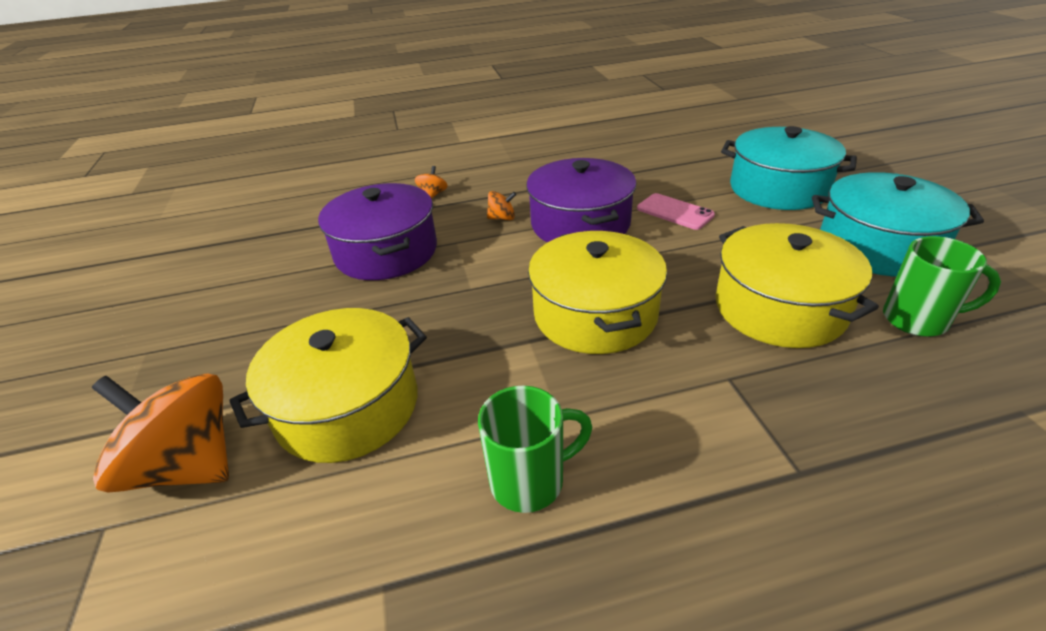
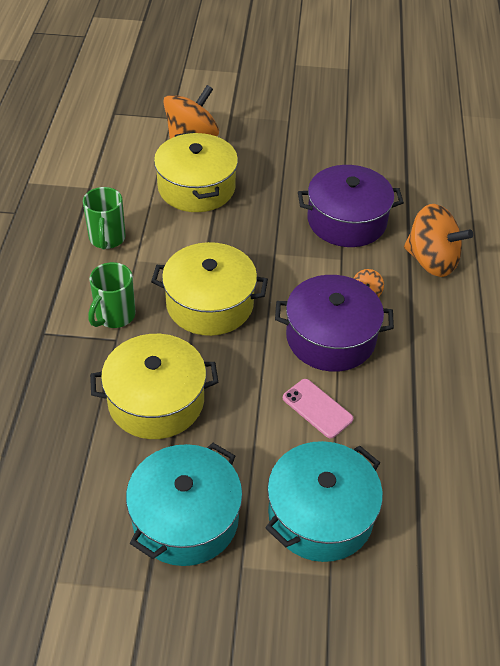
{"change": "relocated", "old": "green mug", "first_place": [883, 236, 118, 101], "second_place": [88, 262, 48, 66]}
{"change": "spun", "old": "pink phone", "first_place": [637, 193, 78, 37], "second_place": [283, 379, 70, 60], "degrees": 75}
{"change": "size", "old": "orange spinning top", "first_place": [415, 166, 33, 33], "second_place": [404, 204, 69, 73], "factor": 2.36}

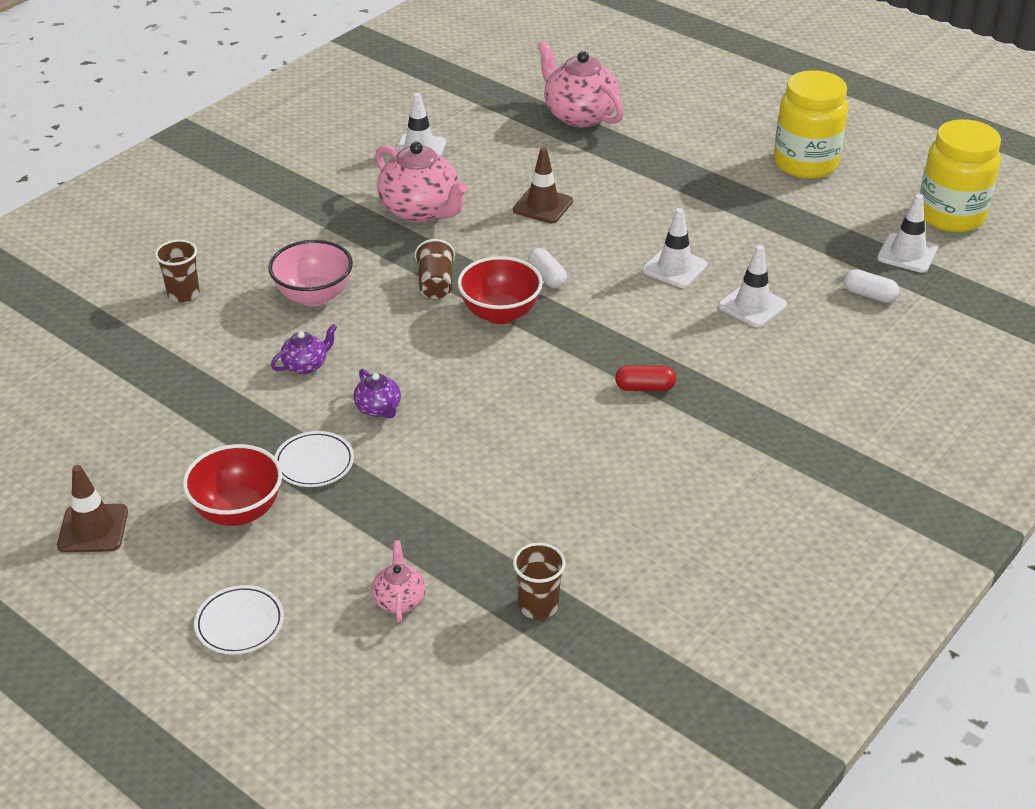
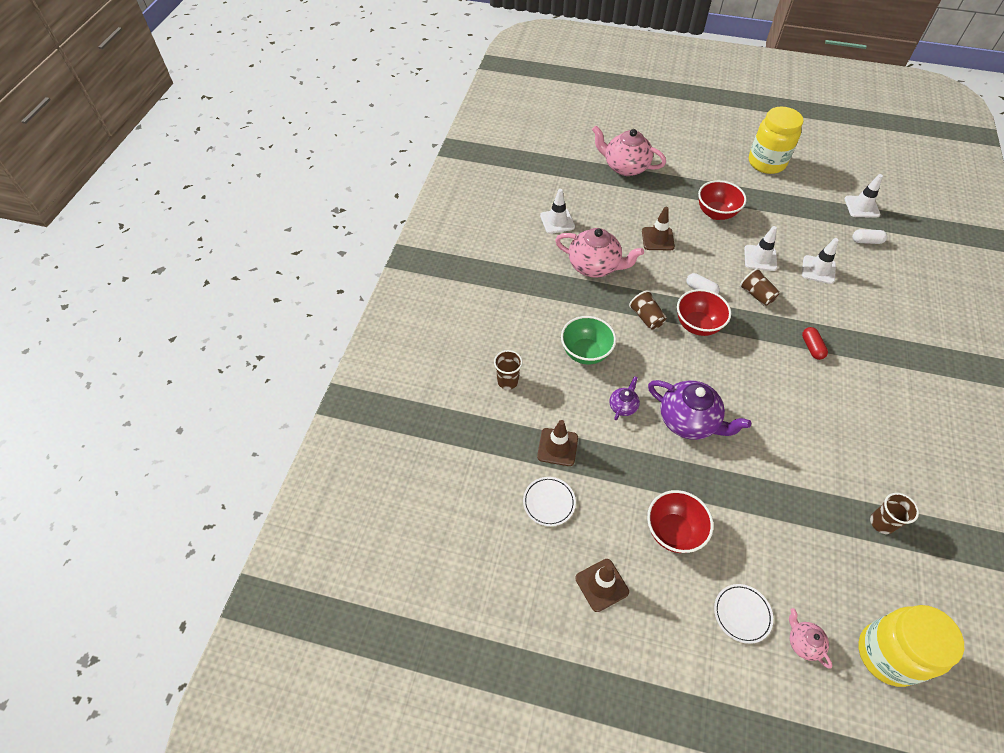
{"change": "relocated", "old": "white plate", "first_place": [275, 431, 79, 56], "second_place": [523, 477, 53, 49]}
{"change": "appeared", "new": "brown traffic cone", "second_place": [537, 420, 41, 46]}
{"change": "colour", "old": "pink bowl", "new": "green bowl", "first_place": [268, 240, 85, 66], "second_place": [561, 316, 55, 49]}
{"change": "size", "old": "purple teapot", "first_place": [353, 369, 48, 49], "second_place": [648, 380, 103, 60], "factor": 2.03}
{"change": "appeared", "new": "red bowl", "second_place": [698, 180, 49, 40]}
{"change": "appeared", "new": "brown cup", "second_place": [740, 268, 40, 38]}
{"change": "relocated", "old": "pink teapot", "first_place": [372, 540, 54, 83], "second_place": [789, 608, 43, 61]}
{"change": "spun", "old": "red capsule", "first_place": [615, 365, 61, 26], "second_place": [802, 327, 26, 33], "degrees": -75}
{"change": "relocated", "old": "yellow jar", "first_place": [920, 119, 81, 113], "second_place": [858, 605, 106, 82]}

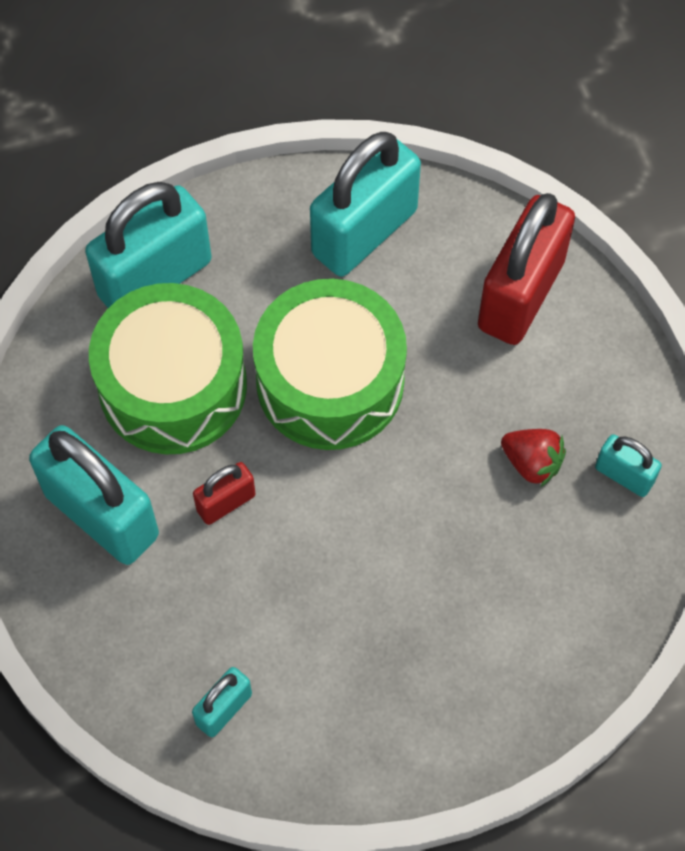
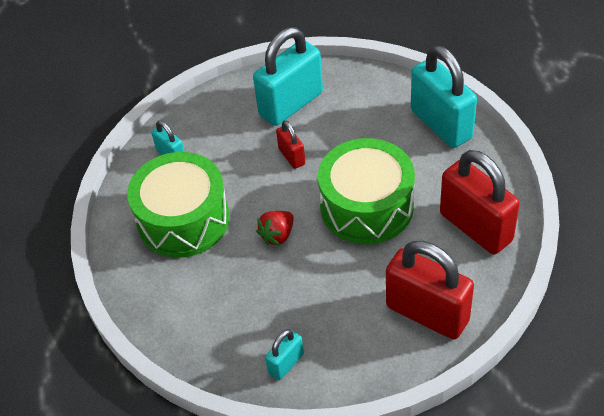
{"change": "relocated", "old": "green drum", "first_place": [89, 283, 158, 171], "second_place": [127, 152, 103, 106]}
{"change": "relocated", "old": "red strawberry", "first_place": [501, 429, 65, 58], "second_place": [256, 211, 38, 35]}
{"change": "colour", "old": "turquoise padlock", "new": "red padlock", "first_place": [310, 132, 111, 145], "second_place": [440, 150, 80, 104]}

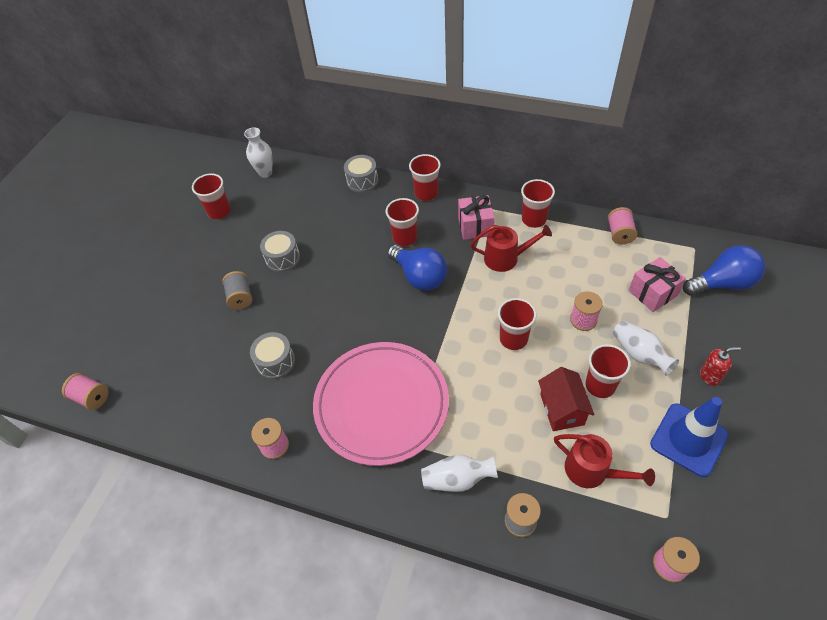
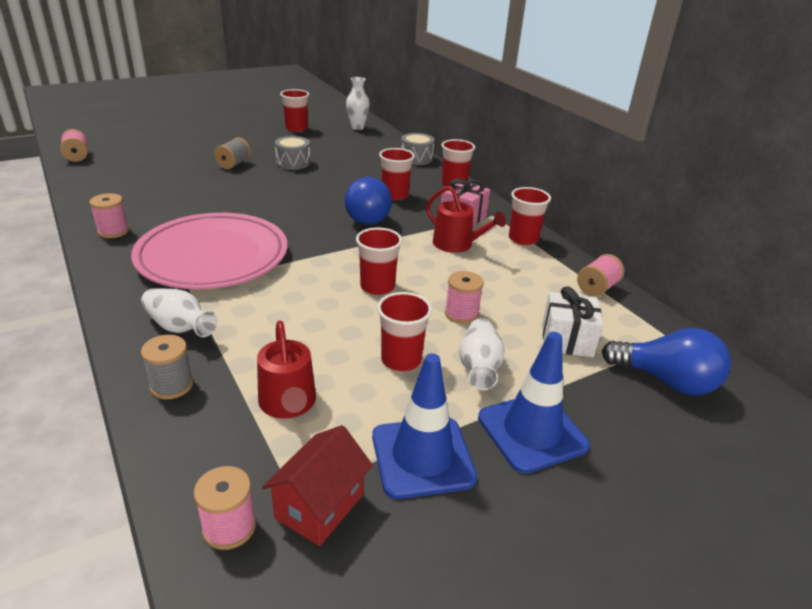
{"change": "relocated", "old": "red house", "first_place": [538, 367, 56, 64], "second_place": [262, 425, 111, 121]}
{"change": "exchanged", "old": "red soap dispenser", "new": "blue traffic cone", "first_place": [700, 347, 41, 39], "second_place": [478, 332, 112, 142]}
{"change": "colour", "old": "pink gift", "new": "white gift", "first_place": [629, 257, 57, 55], "second_place": [542, 286, 61, 71]}
{"change": "missing", "old": "grey drum", "first_place": [250, 332, 45, 47]}

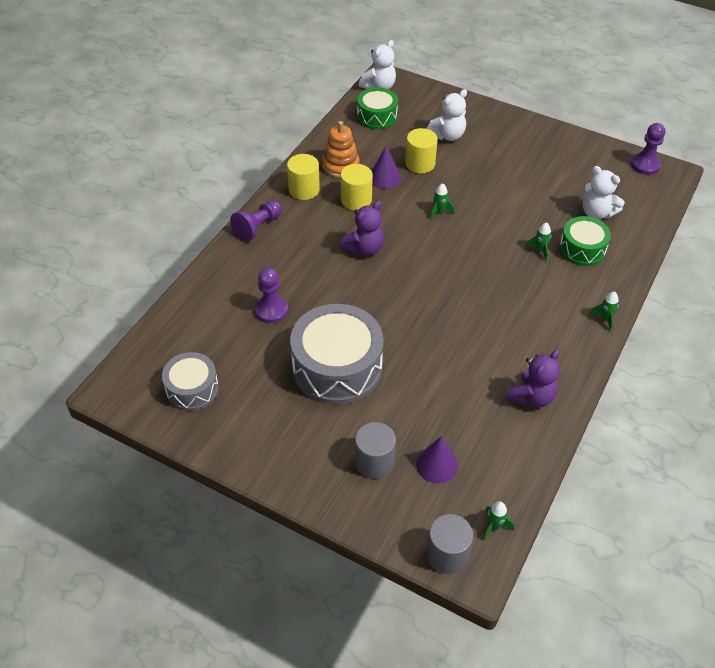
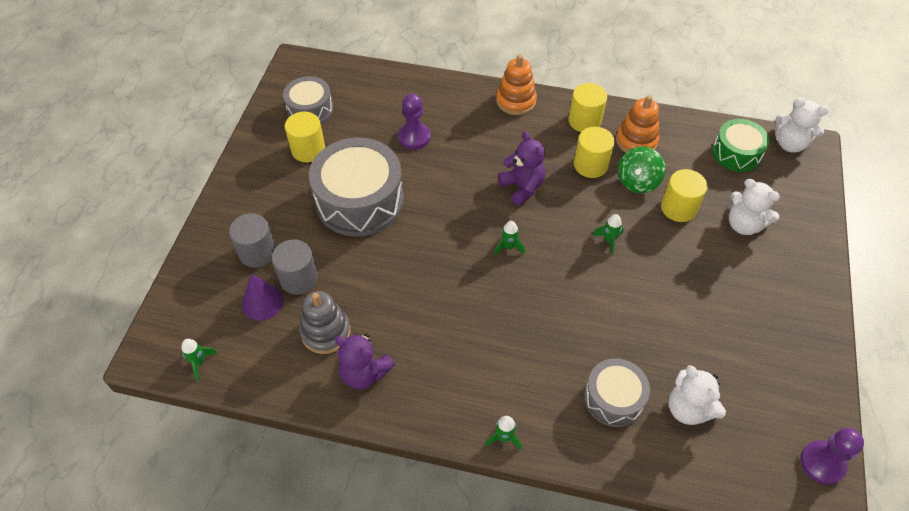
{"change": "relocated", "old": "grey cylinder", "first_place": [426, 514, 47, 60], "second_place": [272, 239, 46, 56]}
{"change": "appeared", "new": "yellow cylinder", "second_place": [285, 112, 40, 50]}
{"change": "appeared", "new": "grey stacking toy", "second_place": [299, 291, 52, 63]}
{"change": "relocated", "old": "green rocket", "first_place": [525, 222, 26, 39], "second_place": [494, 221, 31, 34]}
{"change": "exchanged", "old": "purple pawn", "new": "orange stacking toy", "first_place": [230, 200, 52, 42], "second_place": [496, 55, 41, 60]}
{"change": "spun", "old": "purple teddy bear", "first_place": [340, 201, 44, 55], "second_place": [498, 131, 47, 75], "degrees": -150}
{"change": "colour", "old": "green drum", "new": "grey drum", "first_place": [559, 216, 52, 50], "second_place": [584, 358, 66, 69]}
{"change": "exchanged", "old": "purple cone", "new": "green spinning top", "first_place": [372, 145, 29, 44], "second_place": [618, 146, 48, 47]}
{"change": "spun", "old": "white teddy bear", "first_place": [583, 166, 42, 54], "second_place": [668, 365, 58, 60], "degrees": -60}

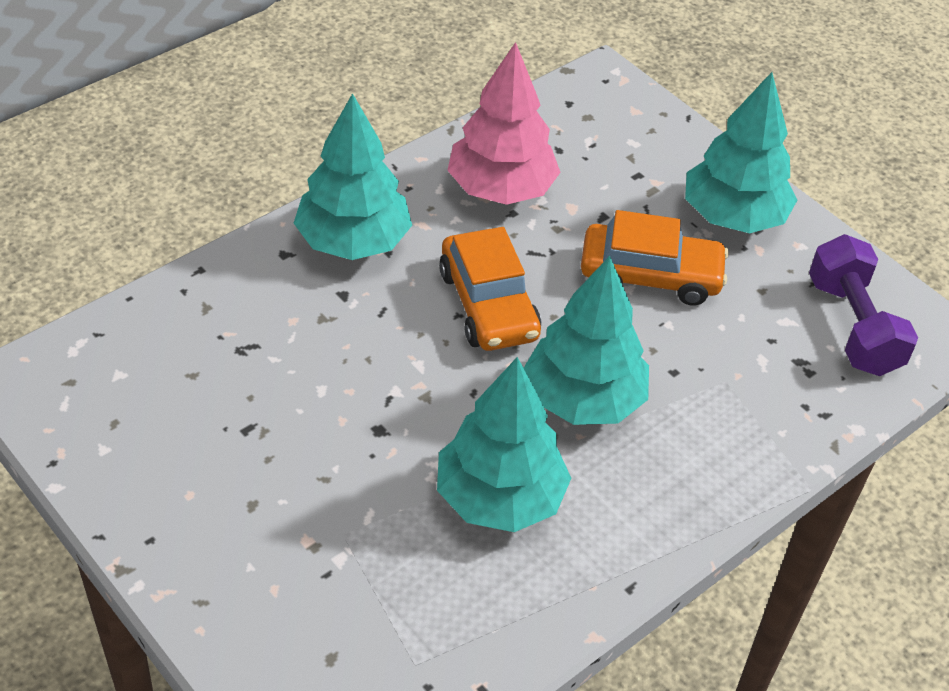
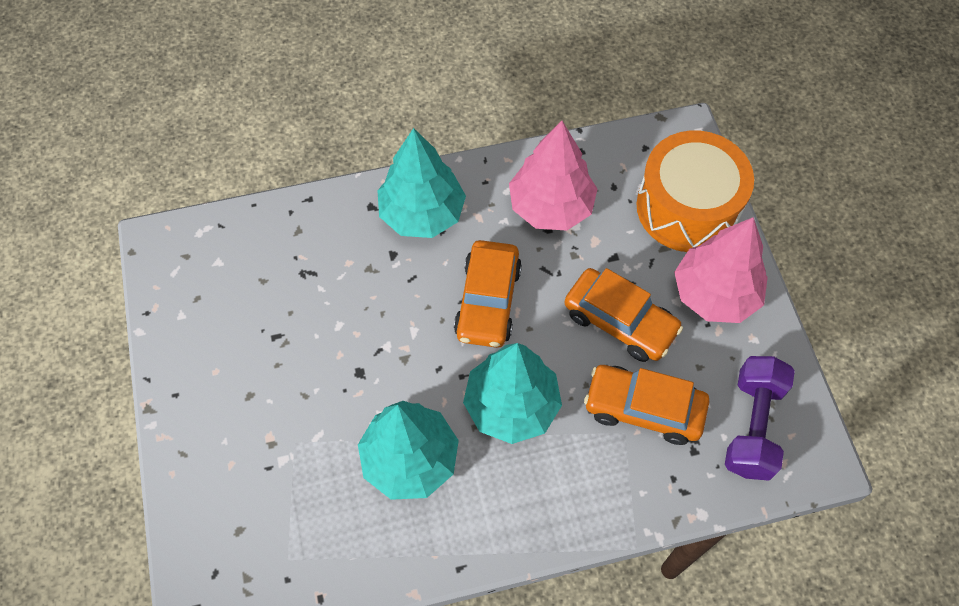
{"change": "appeared", "new": "orange car", "second_place": [584, 365, 126, 80]}
{"change": "appeared", "new": "orange drum", "second_place": [636, 131, 118, 121]}
{"change": "colour", "old": "turquoise tree", "new": "pink tree", "first_place": [685, 72, 112, 161], "second_place": [674, 217, 94, 106]}

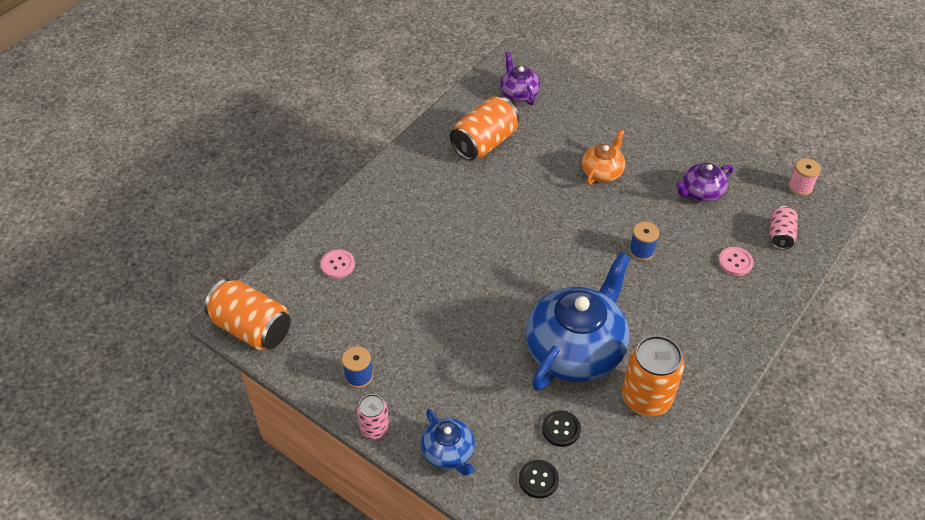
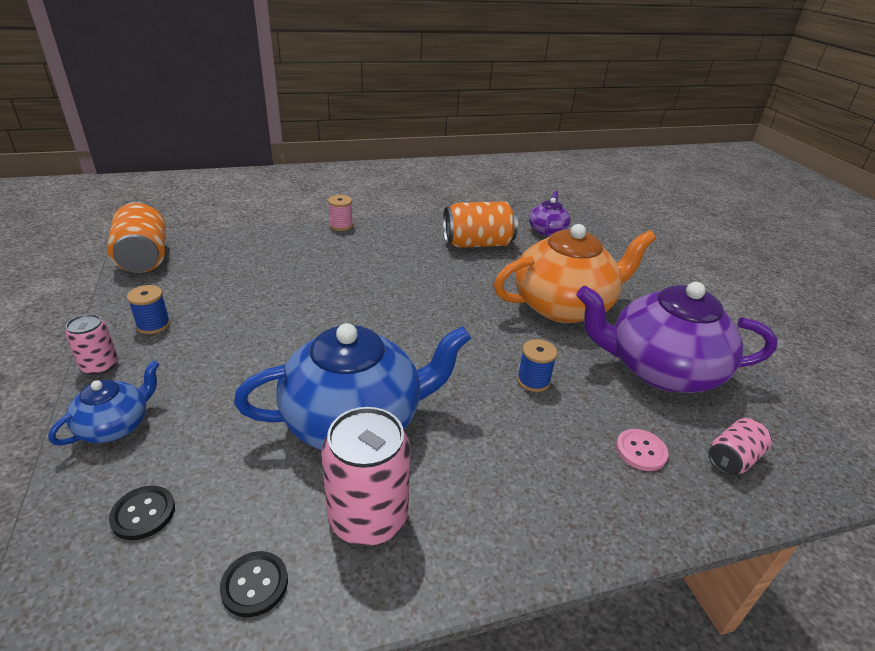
{"change": "spun", "old": "blue teapot", "first_place": [421, 409, 54, 67], "second_place": [48, 360, 111, 86], "degrees": -150}
{"change": "relocated", "old": "black button", "first_place": [542, 410, 39, 37], "second_place": [220, 551, 68, 66]}
{"change": "colour", "old": "orange can", "new": "pink can", "first_place": [622, 335, 62, 81], "second_place": [321, 407, 90, 139]}
{"change": "relocated", "old": "pink spool", "first_place": [788, 158, 33, 38], "second_place": [328, 195, 25, 36]}
{"change": "size", "old": "orange teapot", "first_place": [582, 130, 43, 55], "second_place": [494, 224, 162, 99], "factor": 2.04}
{"change": "size", "old": "purple teapot", "first_place": [676, 163, 57, 39], "second_place": [576, 282, 202, 111], "factor": 2.04}
{"change": "missing", "old": "pink button", "first_place": [321, 249, 34, 30]}

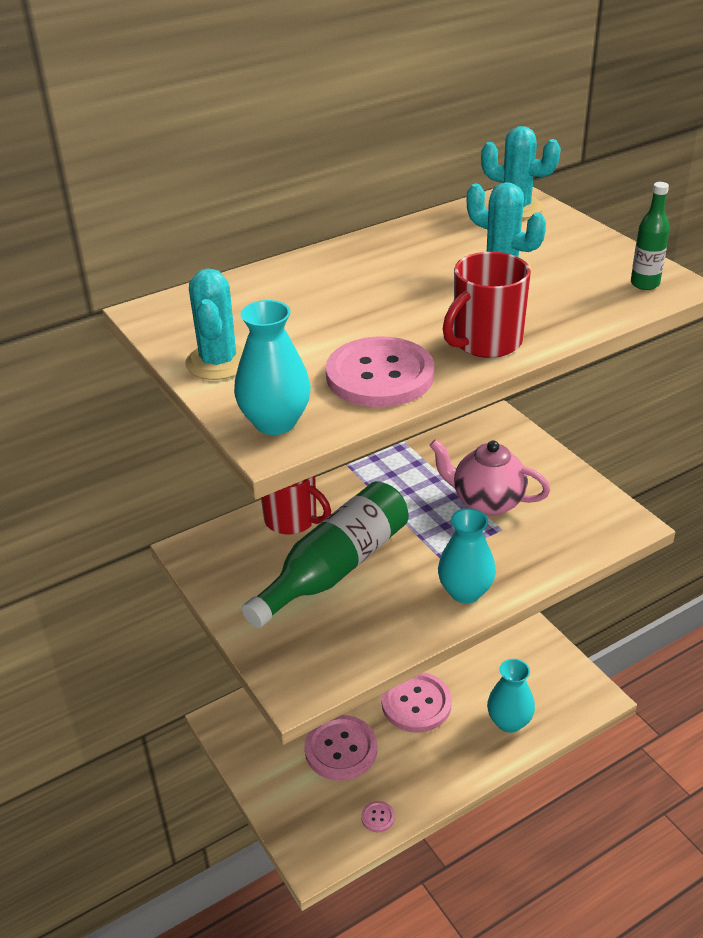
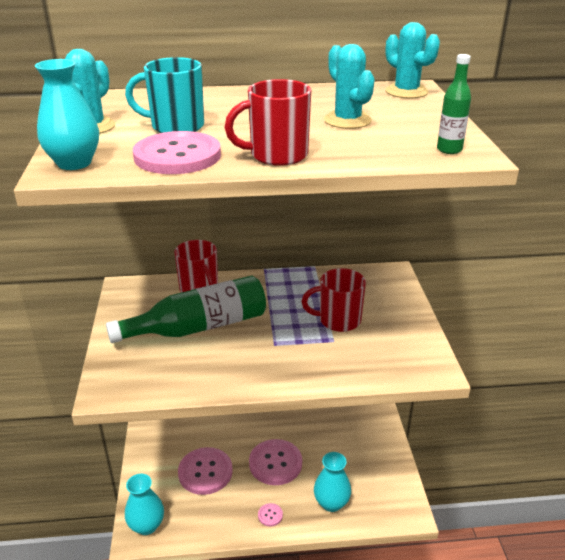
{"change": "appeared", "new": "turquoise mug", "second_place": [125, 57, 79, 76]}
{"change": "relocated", "old": "turquoise vase", "first_place": [438, 508, 58, 95], "second_place": [125, 474, 39, 61]}
{"change": "relocated", "old": "pink button", "first_place": [361, 801, 34, 31], "second_place": [258, 503, 25, 23]}
{"change": "exchanged", "old": "pink teapot", "new": "red mug", "first_place": [429, 439, 122, 77], "second_place": [302, 268, 64, 64]}

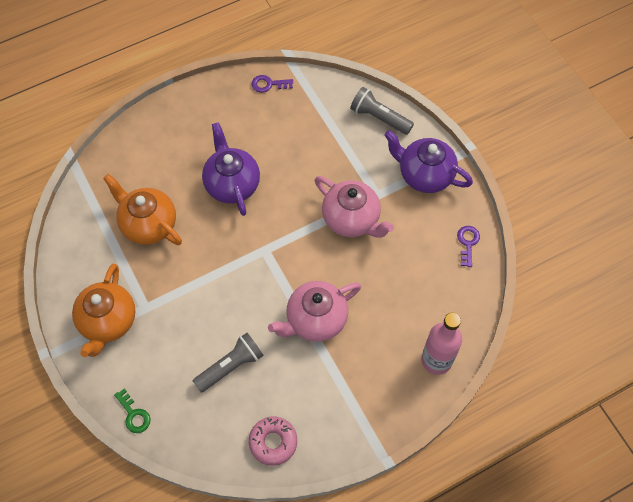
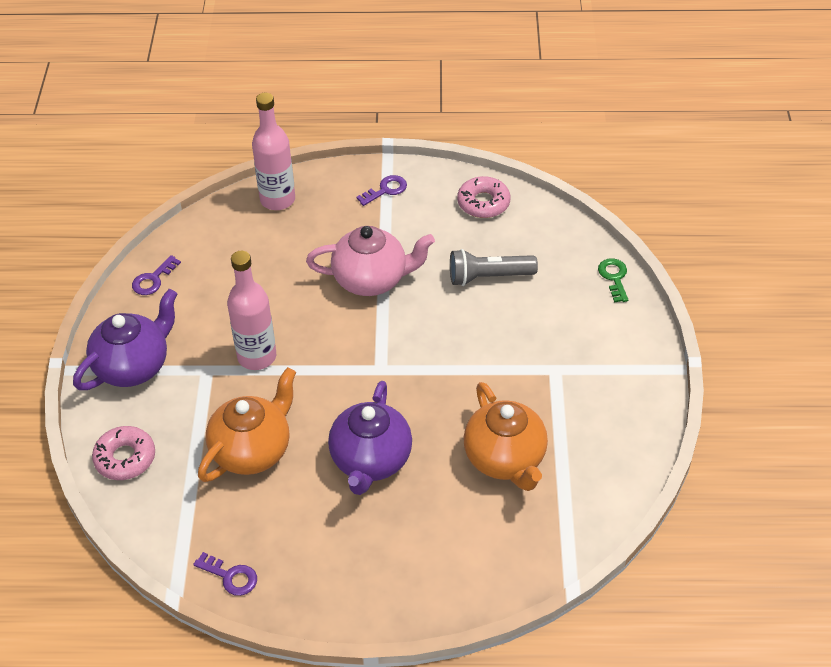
{"change": "spun", "old": "purple teapot", "first_place": [384, 130, 89, 63], "second_place": [73, 289, 104, 101], "degrees": -105}
{"change": "exchanged", "old": "grey flashlight", "new": "pink donut", "first_place": [350, 87, 64, 48], "second_place": [92, 426, 63, 54]}
{"change": "relocated", "old": "orange teapot", "first_place": [72, 264, 63, 93], "second_place": [198, 367, 98, 115]}
{"change": "exchanged", "old": "pink teapot", "new": "pink bottle", "first_place": [315, 176, 79, 62], "second_place": [227, 251, 49, 119]}
{"change": "appeared", "new": "purple key", "second_place": [356, 175, 51, 31]}

